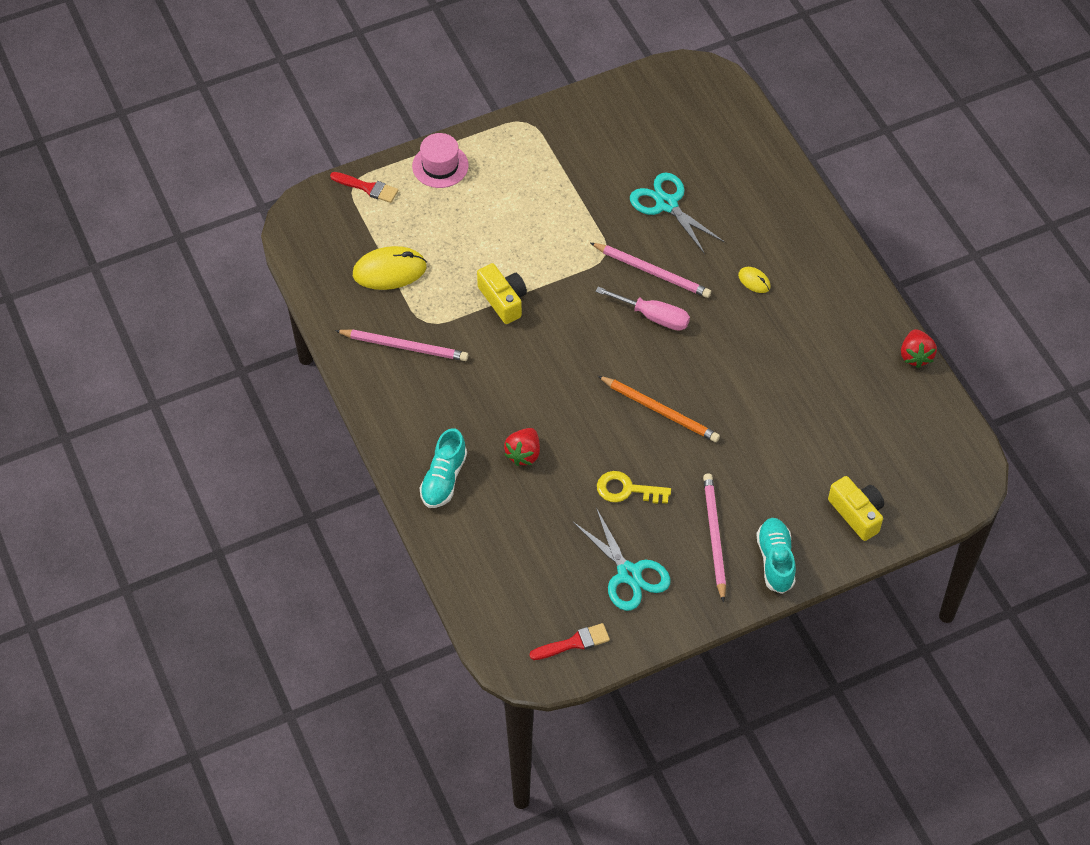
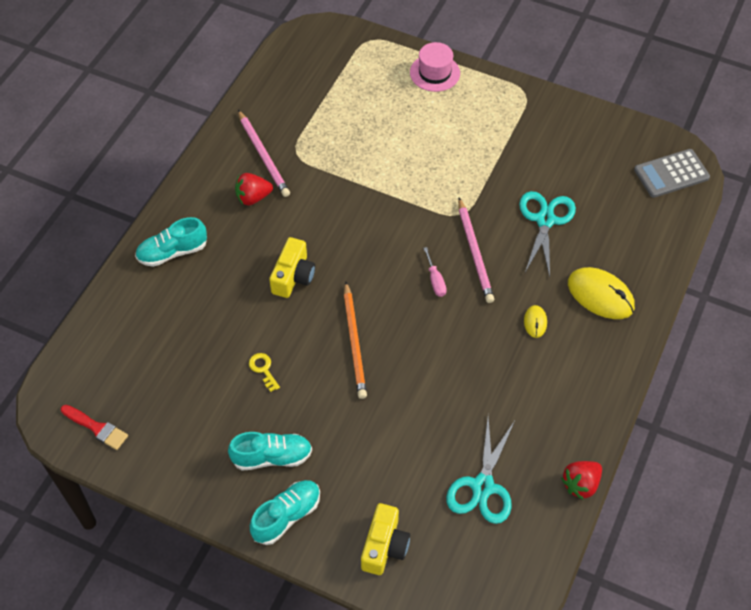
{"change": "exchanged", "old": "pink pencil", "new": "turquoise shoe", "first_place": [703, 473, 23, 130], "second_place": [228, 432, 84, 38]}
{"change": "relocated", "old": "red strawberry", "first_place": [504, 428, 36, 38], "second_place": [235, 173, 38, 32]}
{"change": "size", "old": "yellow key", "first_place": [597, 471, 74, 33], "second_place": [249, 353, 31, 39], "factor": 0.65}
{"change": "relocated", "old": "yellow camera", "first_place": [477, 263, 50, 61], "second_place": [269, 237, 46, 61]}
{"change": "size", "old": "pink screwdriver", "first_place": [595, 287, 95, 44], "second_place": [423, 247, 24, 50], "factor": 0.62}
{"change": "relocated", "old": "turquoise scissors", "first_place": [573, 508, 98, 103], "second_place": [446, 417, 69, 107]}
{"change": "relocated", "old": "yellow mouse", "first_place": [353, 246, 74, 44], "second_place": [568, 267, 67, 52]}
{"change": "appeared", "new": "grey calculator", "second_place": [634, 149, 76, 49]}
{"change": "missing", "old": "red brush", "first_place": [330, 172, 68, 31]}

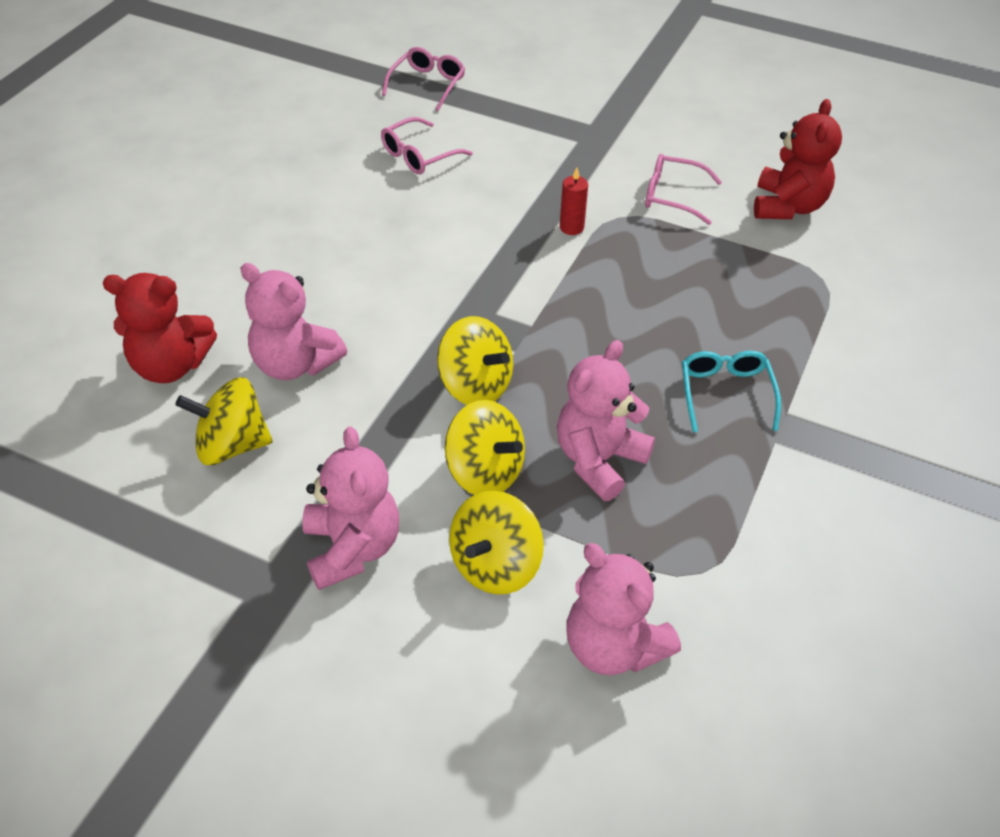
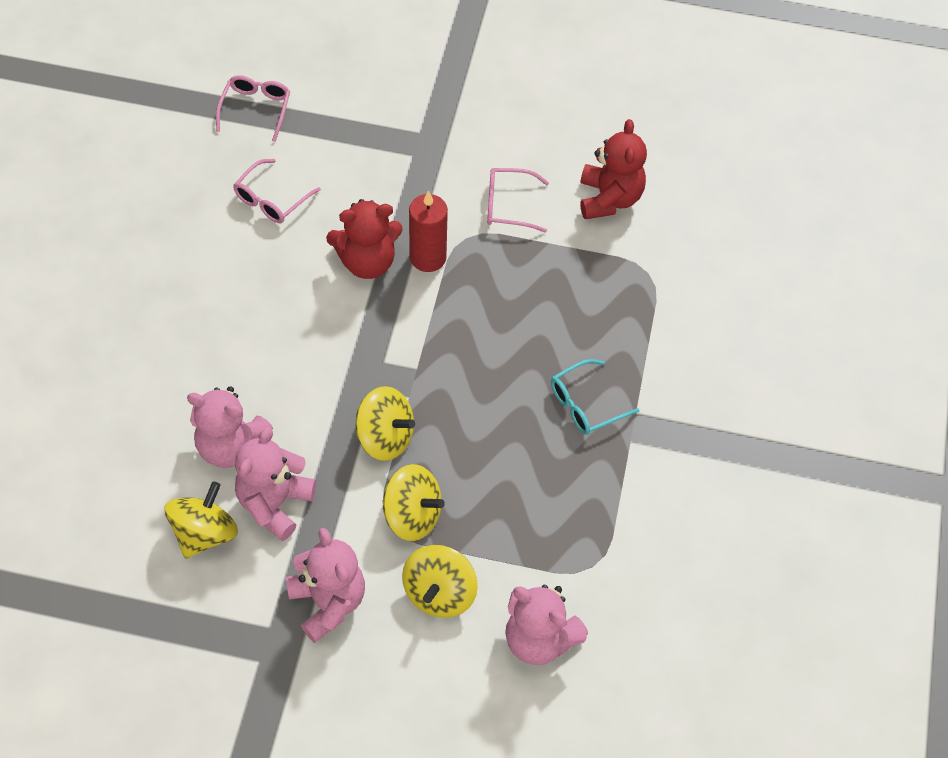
{"change": "spun", "old": "yellow spinning top", "first_place": [175, 377, 98, 88], "second_place": [165, 481, 73, 78], "degrees": 135}
{"change": "relocated", "old": "pink teddy bear", "first_place": [557, 340, 98, 161], "second_place": [235, 426, 81, 115]}
{"change": "relocated", "old": "red teddy bear", "first_place": [103, 273, 114, 110], "second_place": [326, 199, 77, 80]}
{"change": "size", "old": "red candle", "first_place": [560, 167, 28, 68], "second_place": [409, 190, 39, 82], "factor": 1.68}
{"change": "spun", "old": "turquoise glasses", "first_place": [682, 351, 99, 81], "second_place": [551, 359, 88, 76], "degrees": -105}

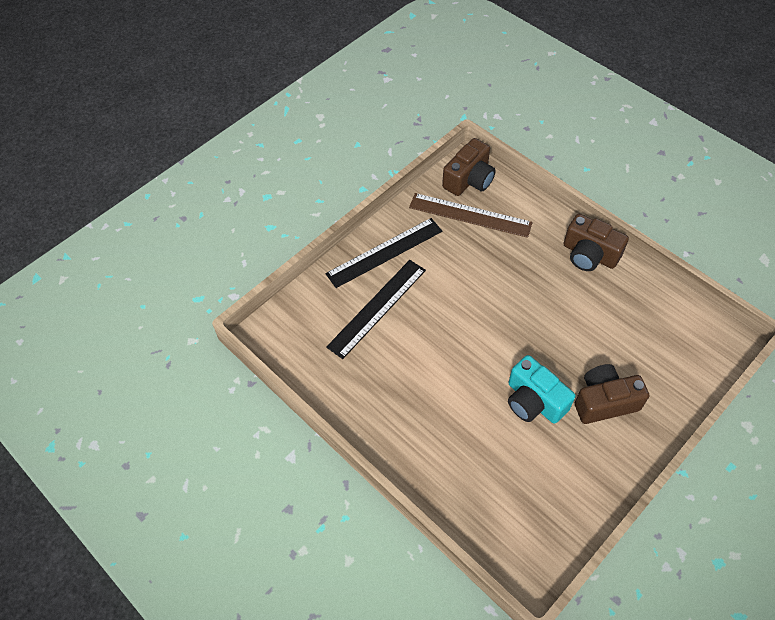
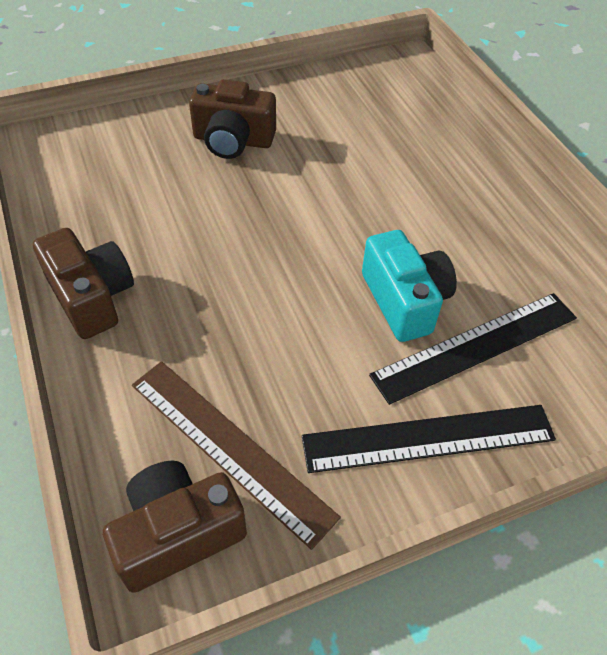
{"change": "relocated", "old": "turquoise camera", "first_place": [508, 355, 67, 69], "second_place": [362, 230, 95, 112]}

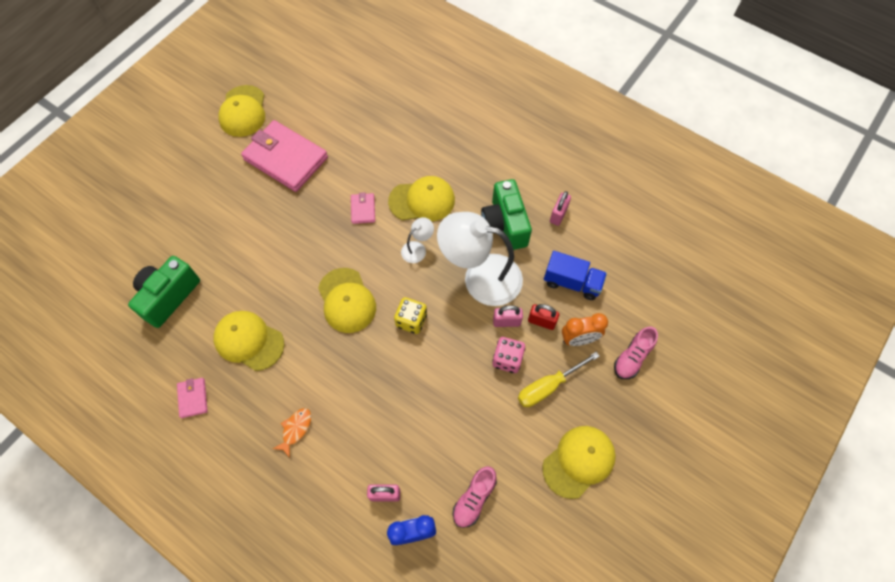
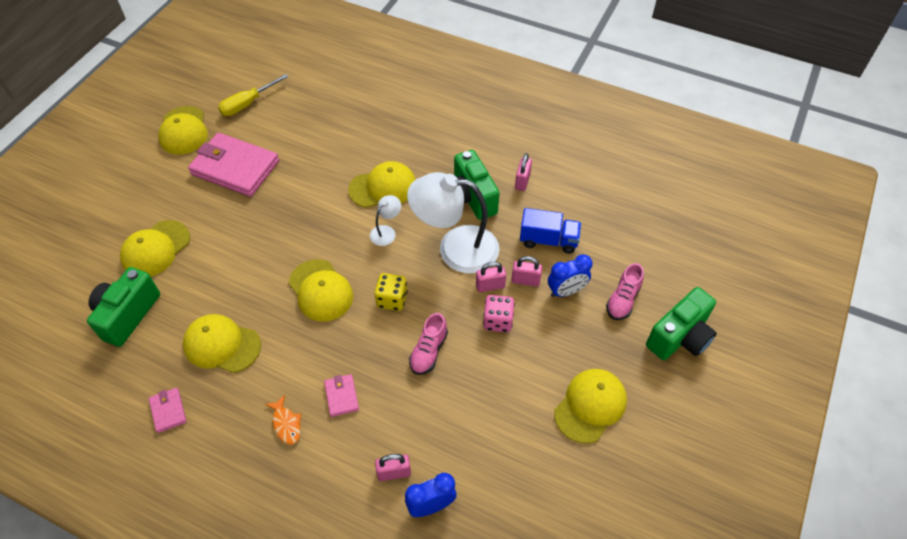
{"change": "appeared", "new": "yellow cap", "second_place": [120, 220, 70, 57]}
{"change": "relocated", "old": "yellow screwdriver", "first_place": [518, 352, 82, 55], "second_place": [218, 74, 71, 42]}
{"change": "spun", "old": "orange fish", "first_place": [273, 408, 38, 50], "second_place": [265, 395, 36, 50], "degrees": 135}
{"change": "relocated", "old": "pink wallet", "first_place": [351, 192, 24, 32], "second_place": [324, 374, 35, 43]}
{"change": "relocated", "old": "pink shoe", "first_place": [453, 466, 44, 62], "second_place": [409, 313, 39, 62]}
{"change": "colour", "old": "red padlock", "new": "pink padlock", "first_place": [528, 304, 31, 26], "second_place": [511, 256, 31, 31]}
{"change": "colour", "old": "orange clock", "new": "blue clock", "first_place": [562, 313, 46, 33], "second_place": [548, 254, 44, 43]}
{"change": "appeared", "new": "green camera", "second_place": [646, 287, 71, 73]}

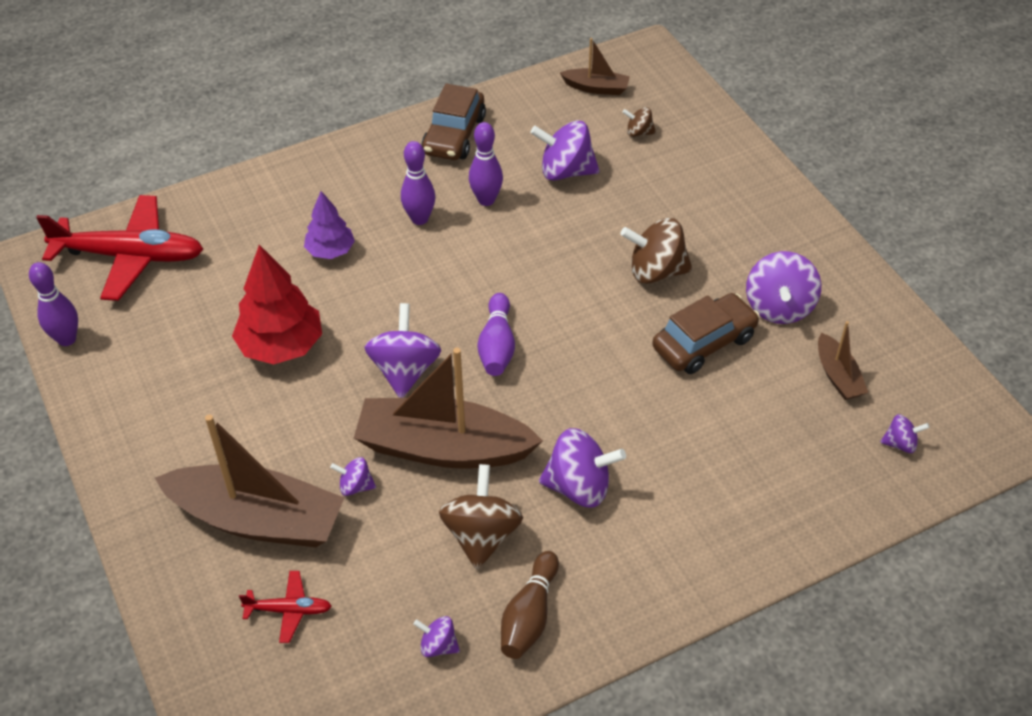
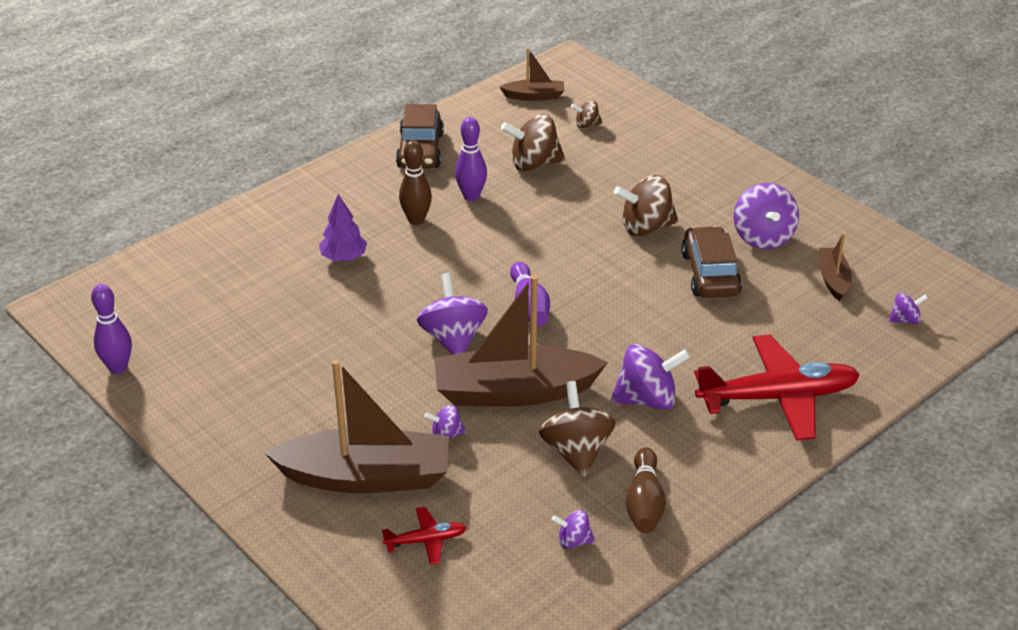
{"change": "colour", "old": "purple bowling pin", "new": "brown bowling pin", "first_place": [401, 141, 34, 84], "second_place": [399, 140, 33, 85]}
{"change": "colour", "old": "purple spinning top", "new": "brown spinning top", "first_place": [530, 120, 70, 61], "second_place": [501, 114, 64, 57]}
{"change": "spun", "old": "brown car", "first_place": [652, 293, 108, 81], "second_place": [681, 226, 61, 72], "degrees": -45}
{"change": "relocated", "old": "red plane", "first_place": [36, 195, 167, 106], "second_place": [694, 334, 166, 107]}
{"change": "spun", "old": "brown boat", "first_place": [818, 321, 50, 79], "second_place": [819, 233, 33, 68], "degrees": -150}
{"change": "missing", "old": "red tree", "first_place": [232, 245, 90, 119]}

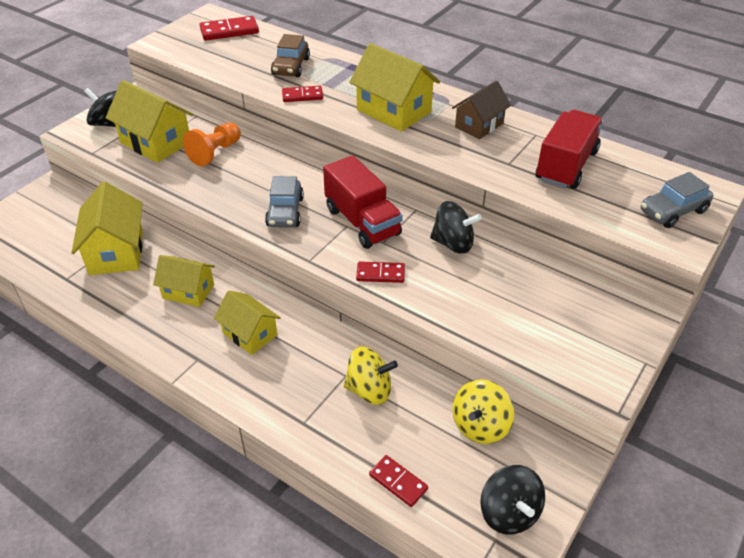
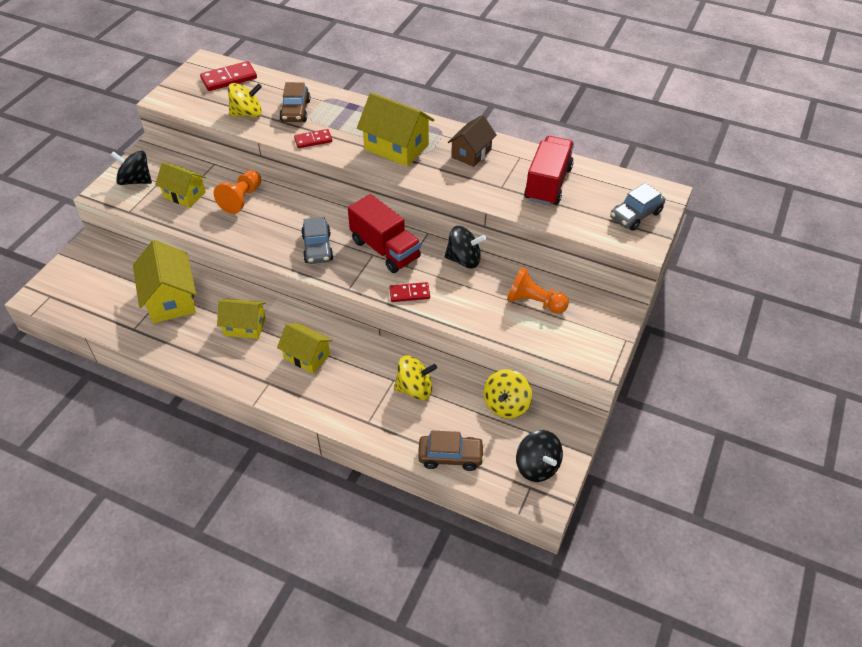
{"change": "size", "old": "yellow house", "first_place": [106, 80, 87, 83], "second_place": [155, 162, 51, 46], "factor": 0.65}
{"change": "appeared", "new": "yellow spinning top", "second_place": [228, 83, 34, 35]}
{"change": "exchanged", "old": "red domino", "new": "brown car", "first_place": [369, 455, 59, 52], "second_place": [418, 431, 67, 40]}
{"change": "appeared", "new": "orange pawn", "second_place": [507, 267, 62, 46]}

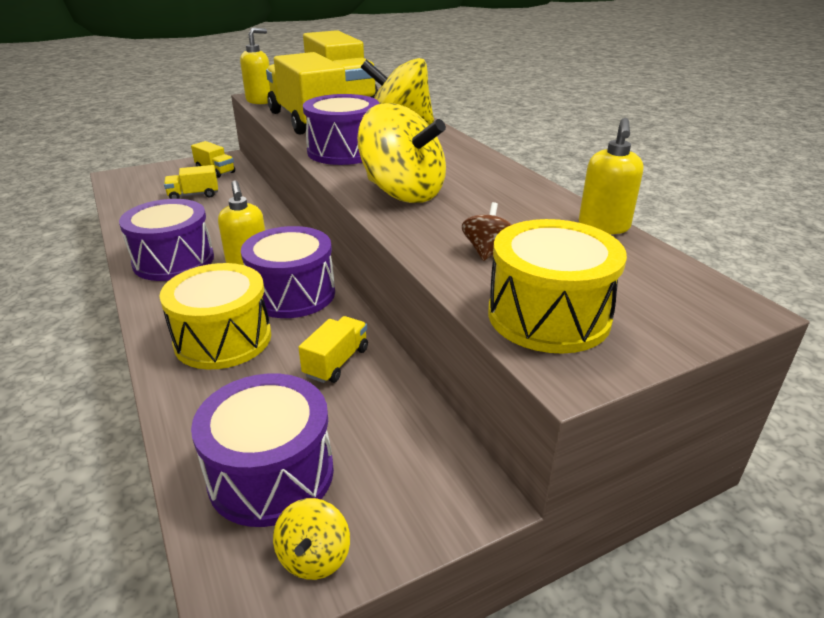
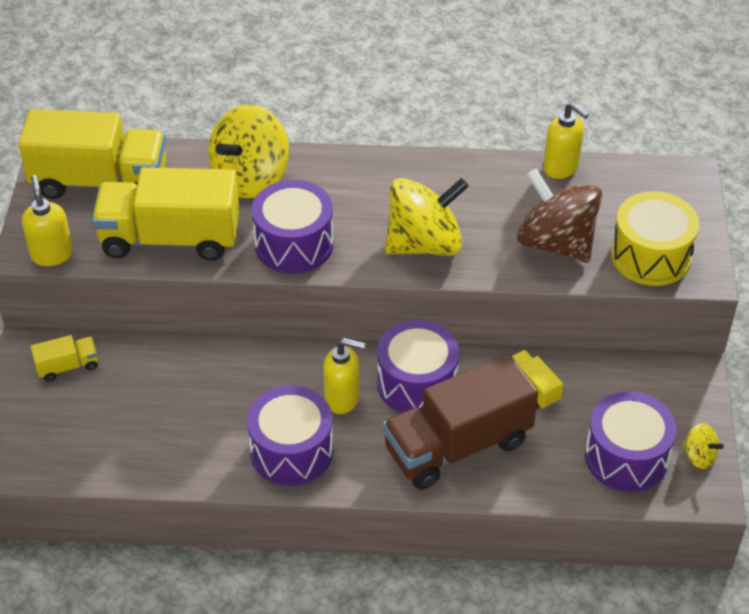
{"change": "exchanged", "old": "yellow drum", "new": "brown truck", "first_place": [159, 263, 112, 106], "second_place": [383, 354, 155, 136]}
{"change": "size", "old": "brown spinning top", "first_place": [462, 202, 50, 59], "second_place": [517, 169, 85, 94], "factor": 2.22}
{"change": "missing", "old": "yellow truck", "first_place": [164, 165, 54, 34]}

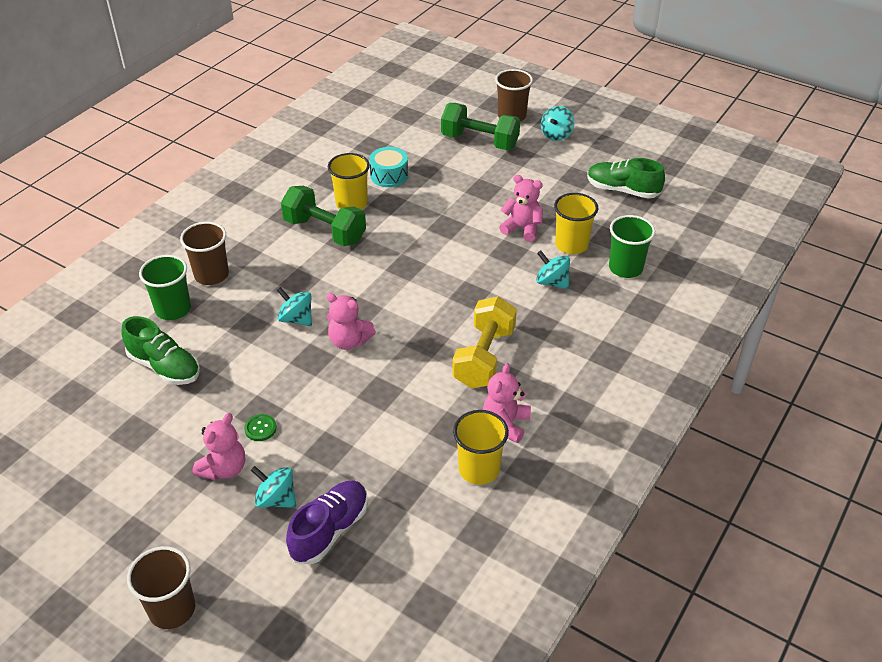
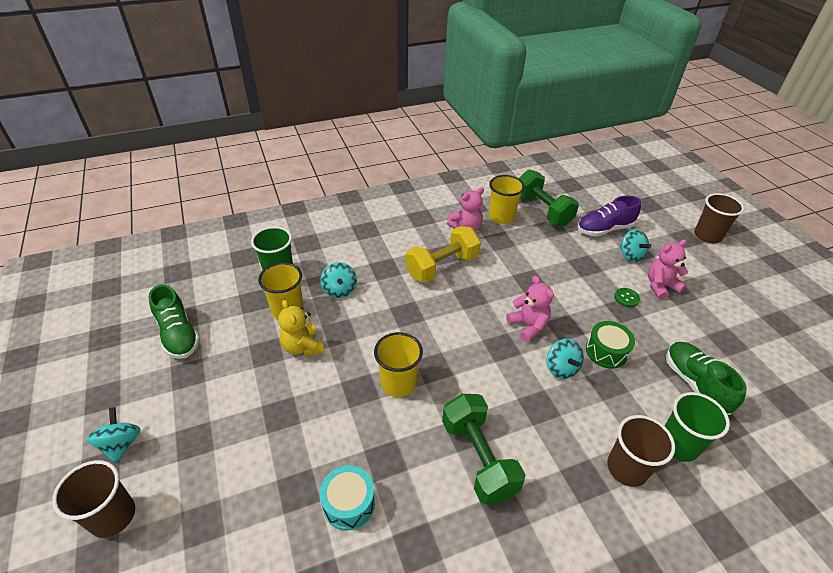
{"change": "spun", "old": "turquoise spinning top", "first_place": [541, 106, 33, 35], "second_place": [87, 407, 54, 57], "degrees": -75}
{"change": "colour", "old": "pink teddy bear", "new": "yellow teddy bear", "first_place": [499, 175, 44, 67], "second_place": [278, 299, 46, 57]}
{"change": "relocated", "old": "yellow cup", "first_place": [328, 153, 42, 57], "second_place": [374, 332, 49, 65]}
{"change": "relocated", "old": "green dumbbell", "first_place": [441, 103, 79, 47], "second_place": [519, 170, 60, 57]}
{"change": "appeared", "new": "green drum", "second_place": [586, 321, 49, 48]}

